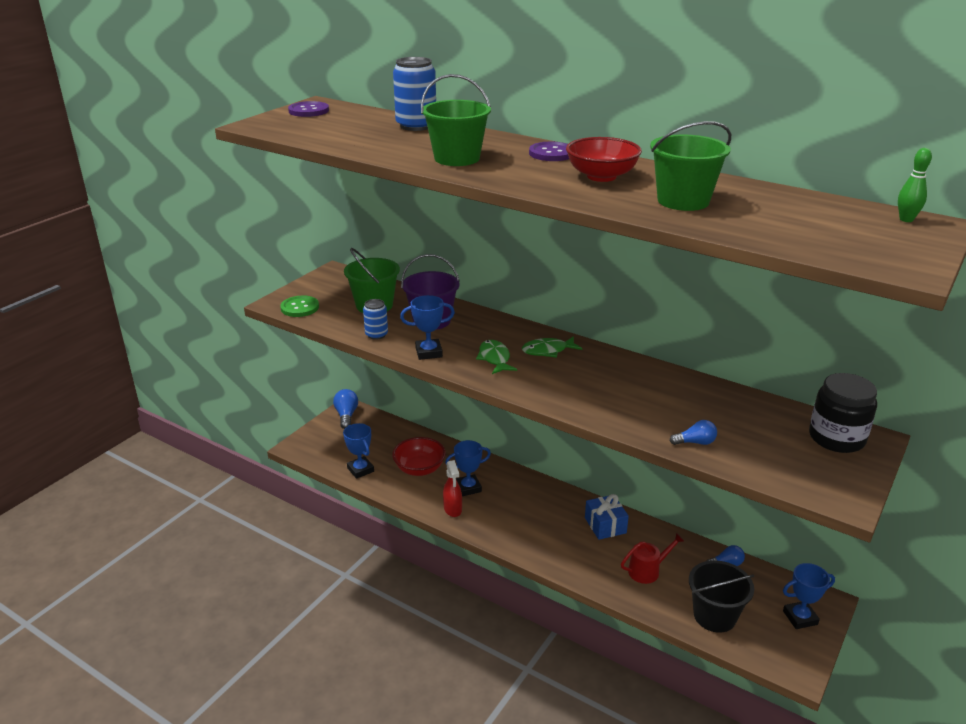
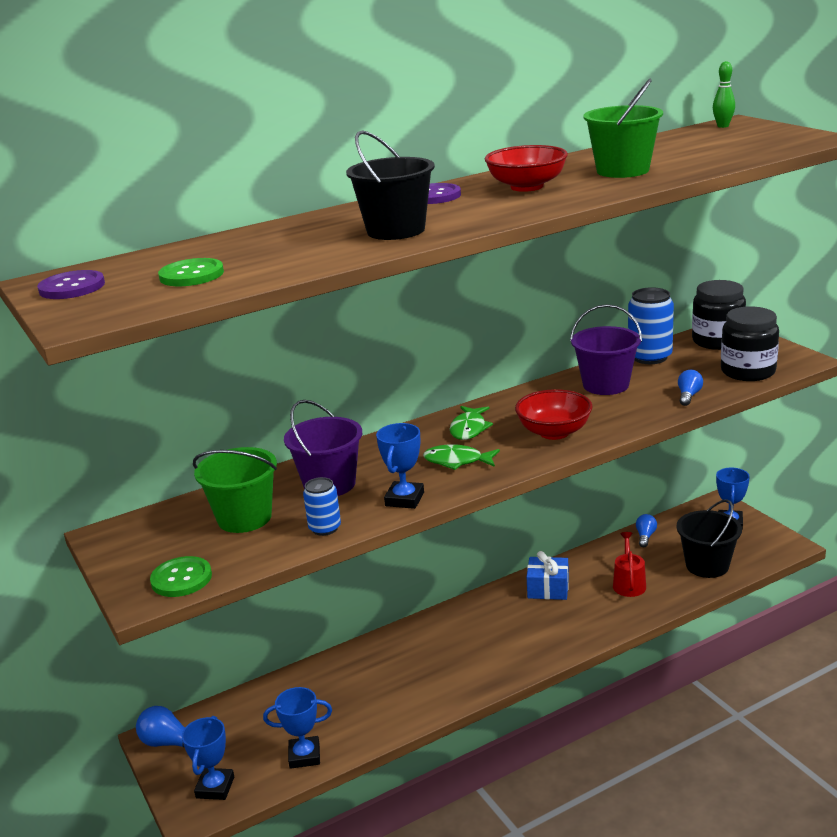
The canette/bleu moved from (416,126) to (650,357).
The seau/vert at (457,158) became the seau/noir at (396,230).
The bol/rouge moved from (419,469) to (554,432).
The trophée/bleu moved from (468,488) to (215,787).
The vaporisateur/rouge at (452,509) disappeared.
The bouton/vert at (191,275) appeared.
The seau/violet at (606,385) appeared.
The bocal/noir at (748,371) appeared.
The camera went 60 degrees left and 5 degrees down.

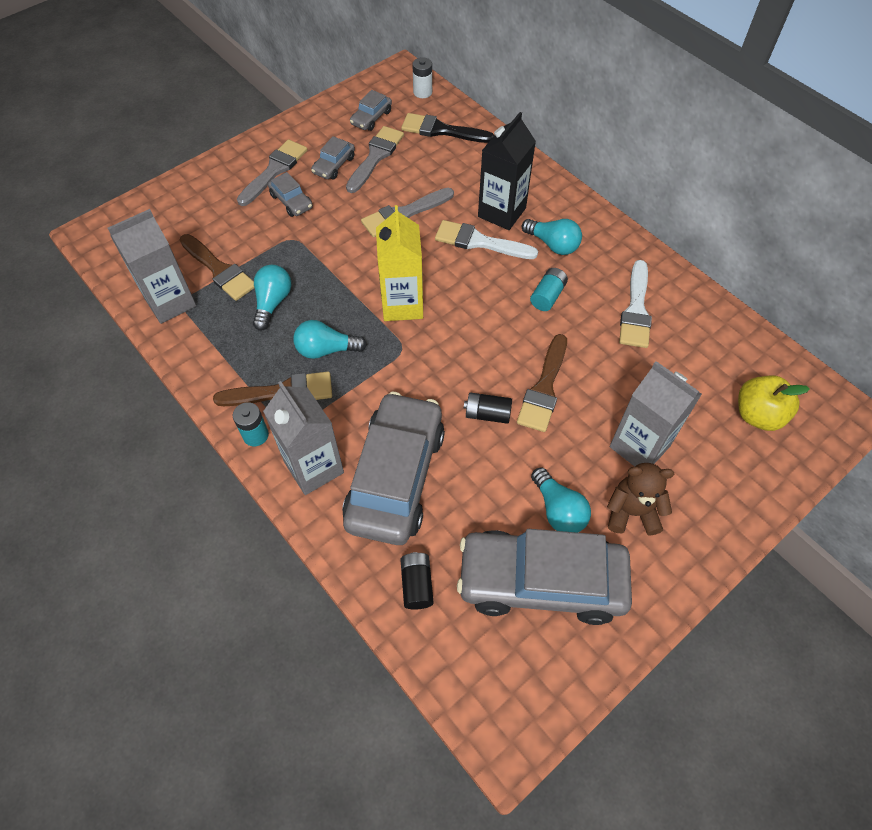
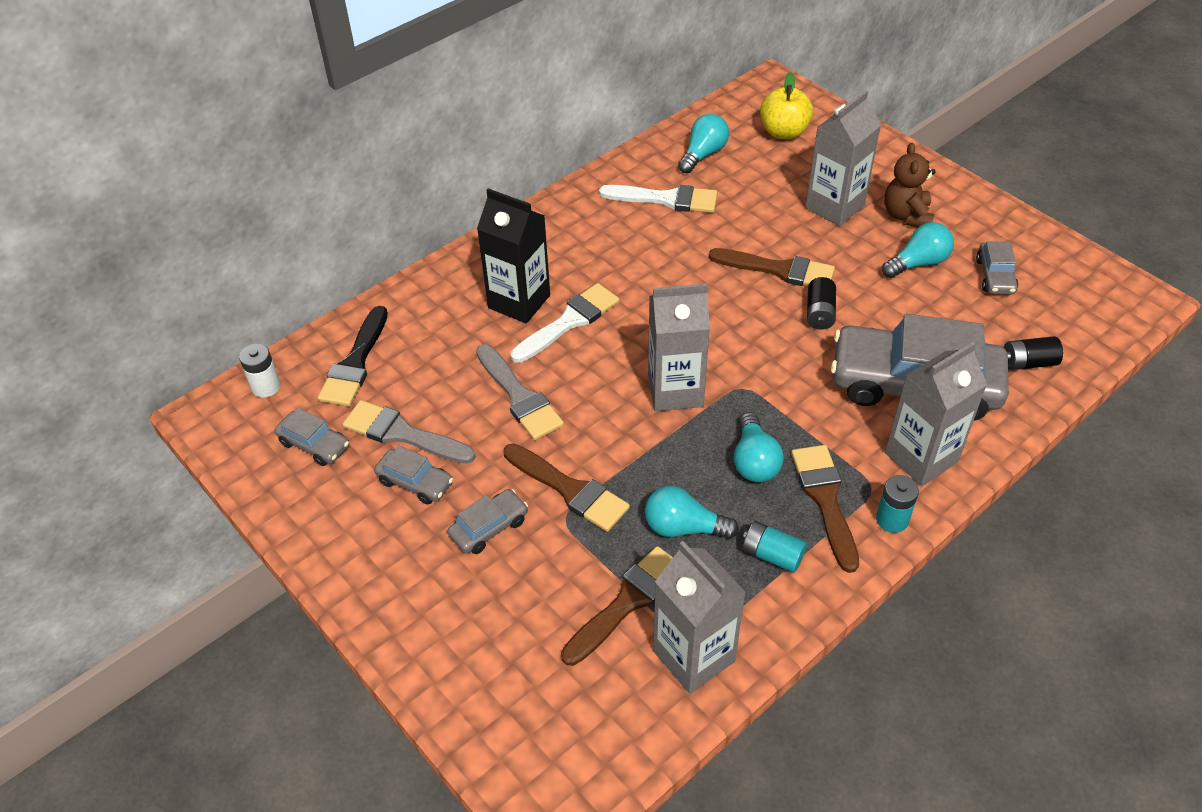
The pinceau/gris at (274,170) disappeared.
The brique de lait/jaune at (402,304) became the brique de lait/gris at (675,391).
The ampoule/turquoise moved from (553,244) to (703,154).
The pinceau/blanc at (479,242) turned 150 degrees counterclockwise.
The pile/turquoise moved from (547,296) to (772,555).
The voiture/gris at (541,582) changed to 0.44 times the size.
The pinceau/marron at (570,490) appeared.
The camera went 90 degrees left and 10 degrees down.

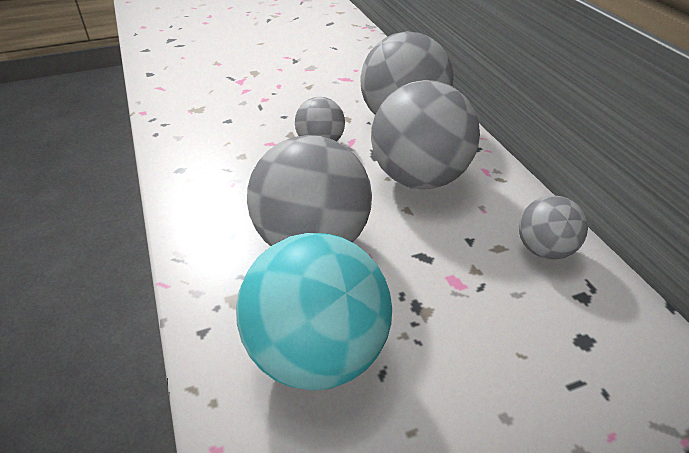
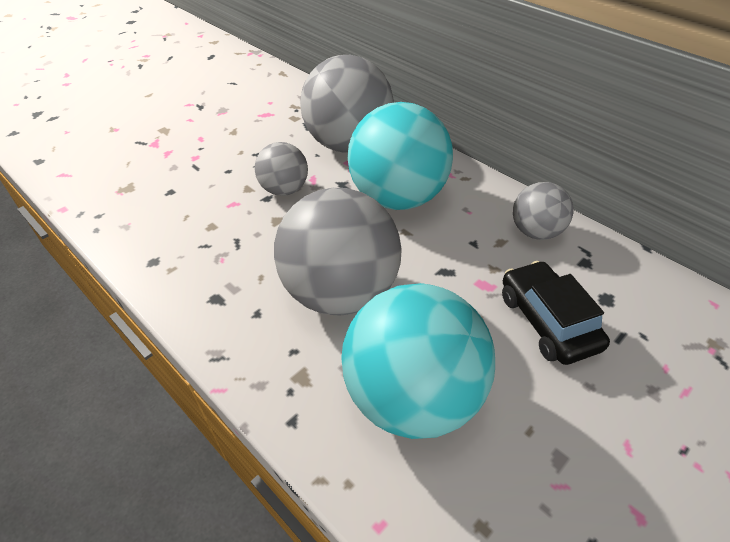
The balle/gris at (419,178) became the balle/turquoise at (397,198).
The voiture/noir at (547,321) appeared.
The camera went 25 degrees left and 5 degrees up.

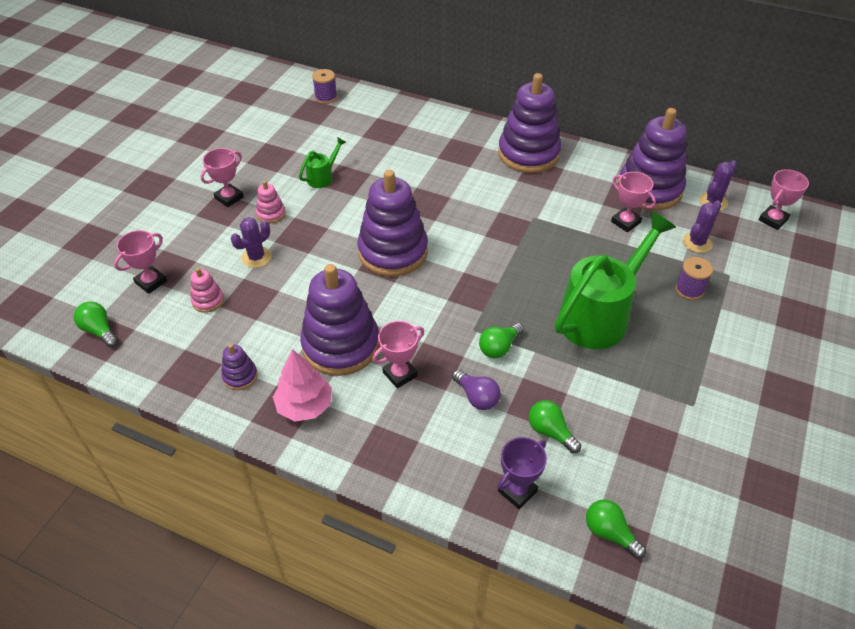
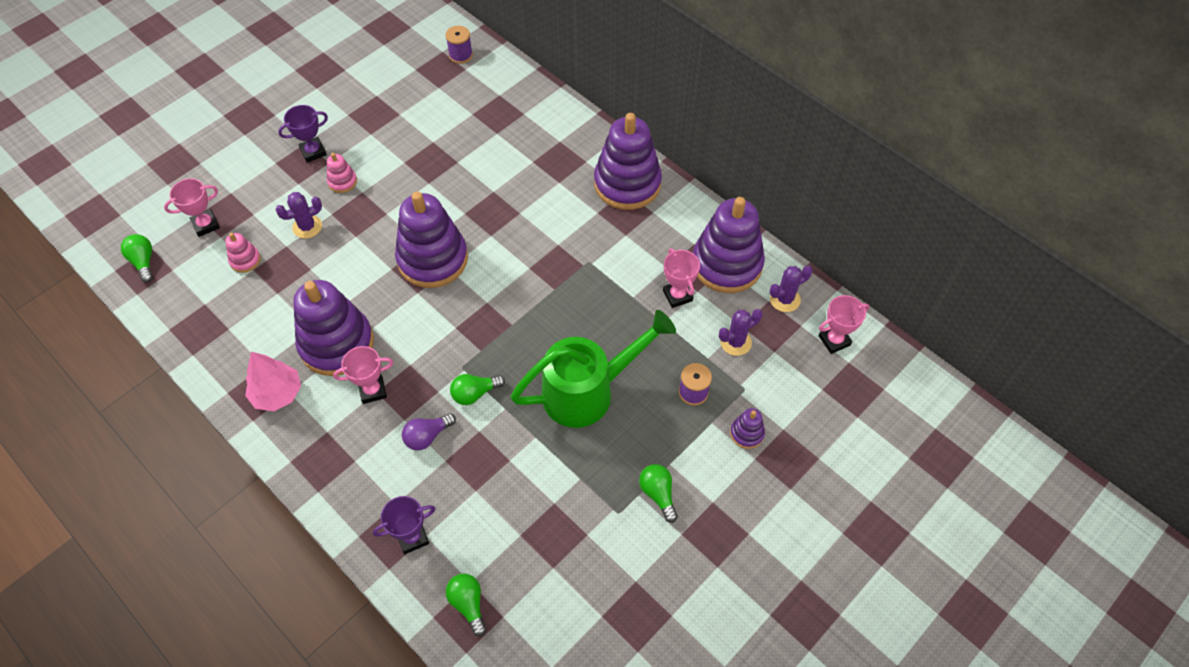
The arrosoir/vert at (323,177) disappeared.
The trophée/rose at (229,198) became the trophée/violet at (313,152).
The jouet à empiler/violet moved from (240,376) to (746,433).
The ampoule/violet at (477,397) turned 75 degrees clockwise.
The ampoule/vert moved from (550,432) to (658,494).
The camera went 20 degrees right and 10 degrees up.

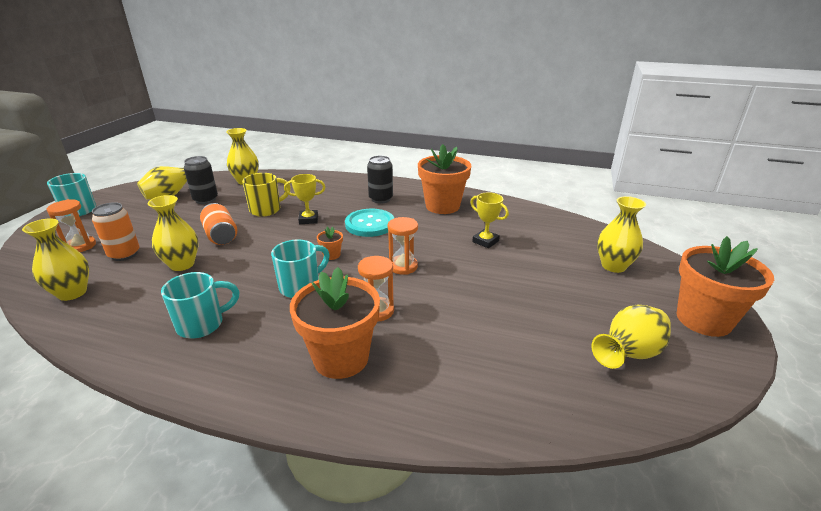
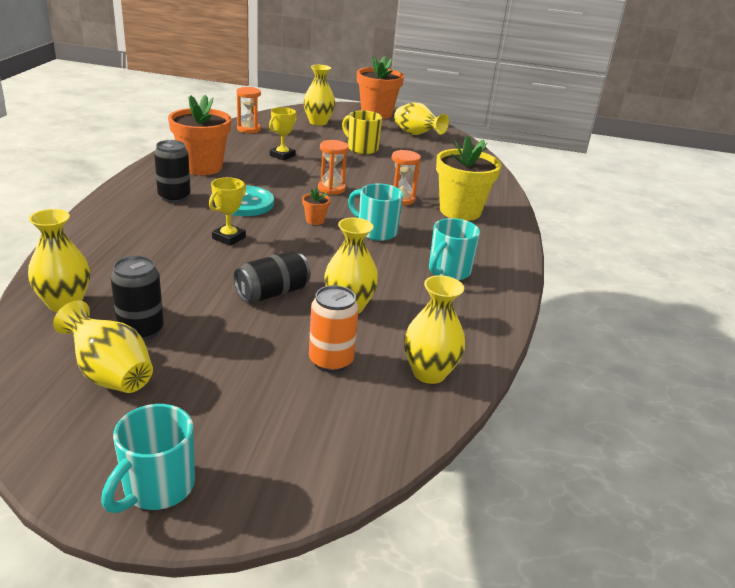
The tasse/jaune moved from (266,209) to (361,148).
The trophée/jaune at (308,219) turned 45 degrees clockwise.
The sablier/orange moved from (80,246) to (249,129).
The canette/orange at (221,235) became the canette/noir at (272,293).
The pot de fleurs/orange at (341,358) became the pot de fleurs/jaune at (460,211).
The tasse/turquoise at (202,324) turned 105 degrees counterclockwise.
The camera went 100 degrees left and 0 degrees up.

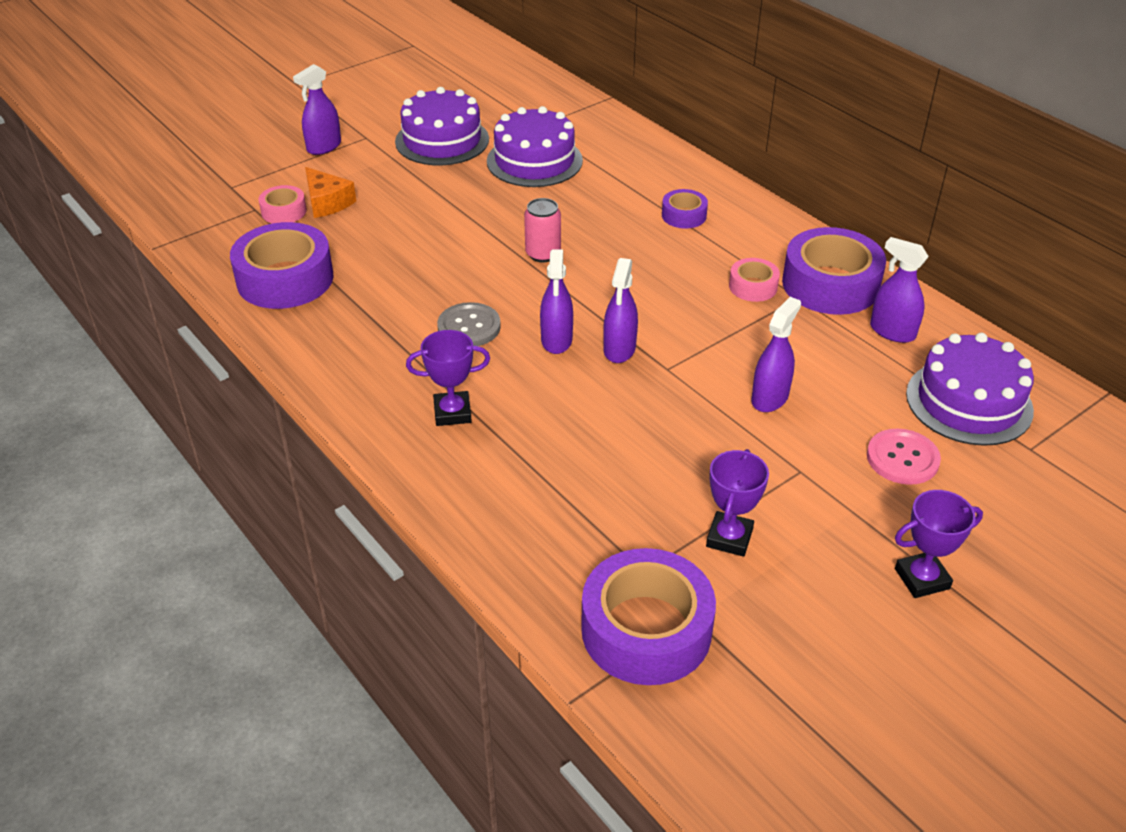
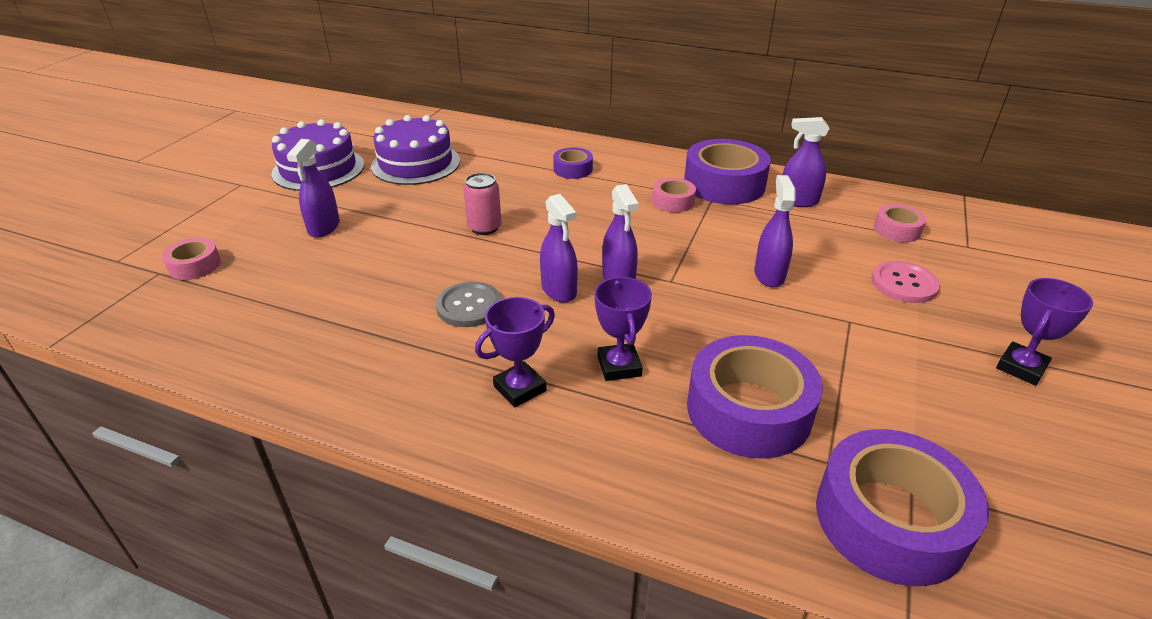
The vaporisateur/violet moved from (324,147) to (324,227).
The fromage/orange at (327,202) disappeared.
The ruban adhésif/violet moved from (285,279) to (748,410).
The gâteau/violet at (969,402) was replaced by the ruban adhésif/rose at (897,230).
The trophée/violet moved from (729,538) to (619,366).
The camera went 30 degrees left and 5 degrees down.

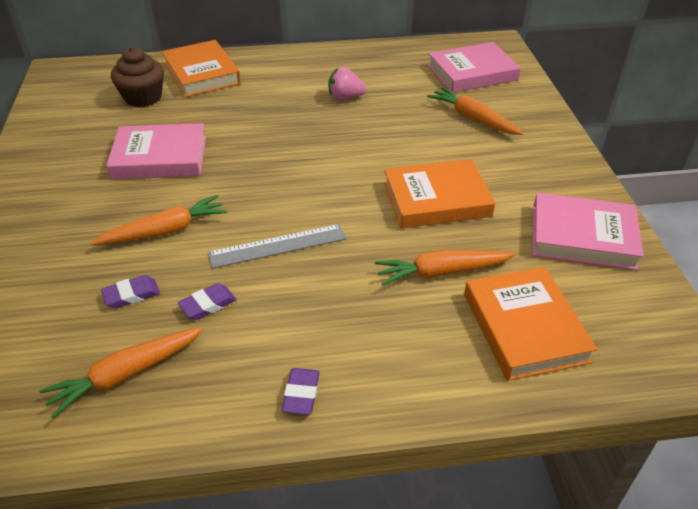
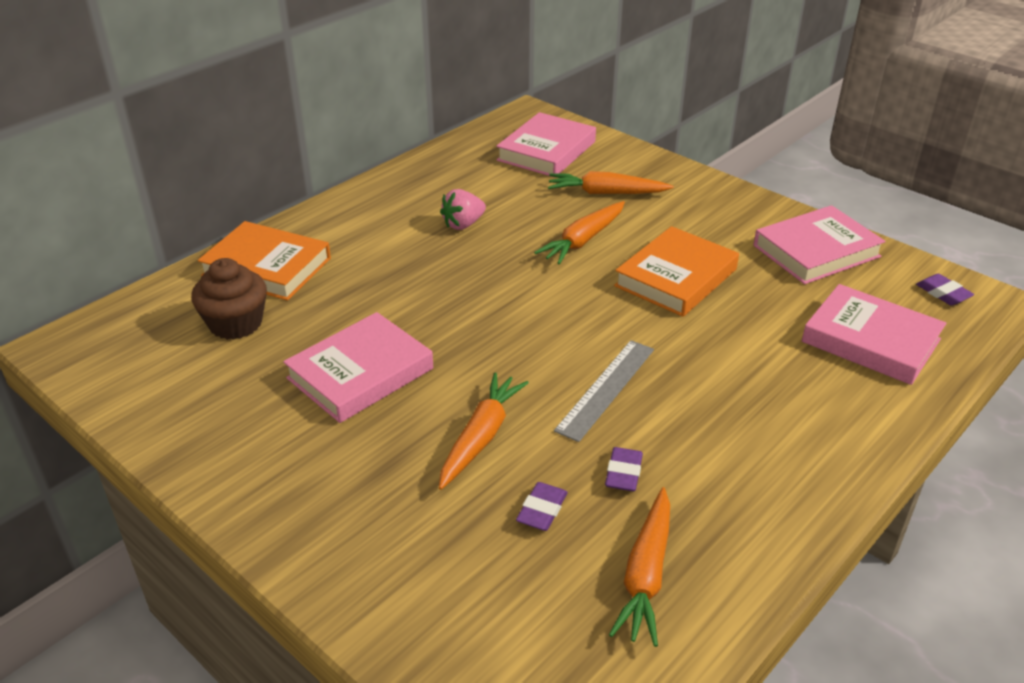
The carotte/orange moved from (441,272) to (583,240).
The livre/orange at (524,327) became the livre/rose at (870,341).
The gomme/violet moved from (301,394) to (943,293).
The camera went 40 degrees left and 5 degrees down.

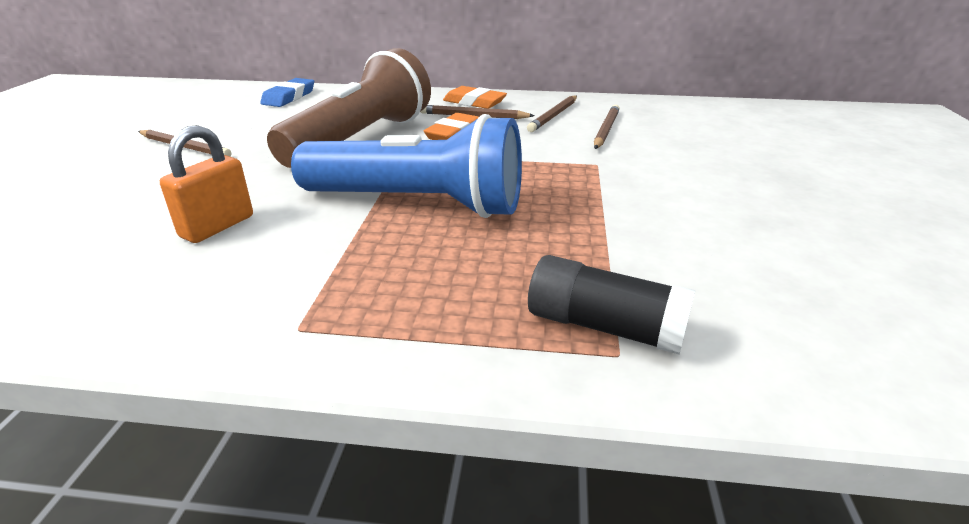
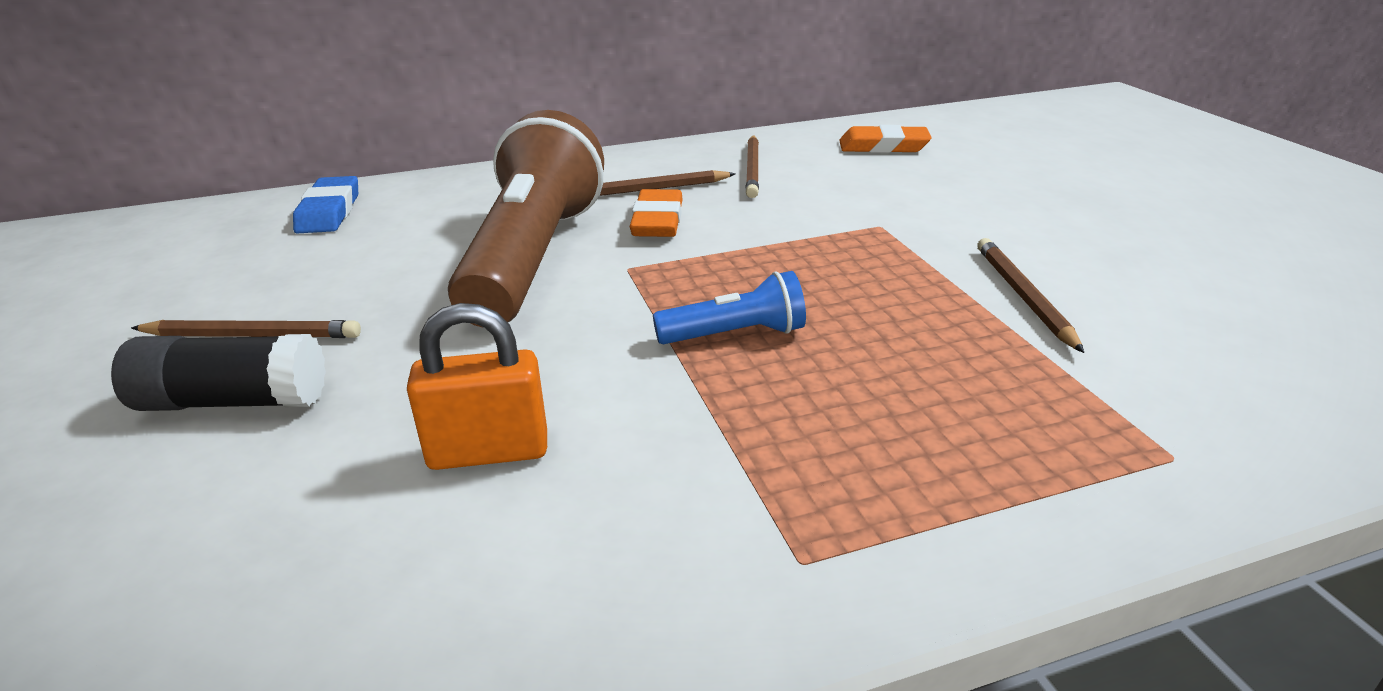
The gomme/orange moved from (474,102) to (883,146).
The crayon/marron moved from (606,130) to (1023,296).
The lampe de poche/bleu at (419,204) changed to 0.45 times the size.
The cadenas/orange at (217,227) turned 75 degrees clockwise.
The bâton de colle/noir moved from (604,327) to (233,401).
The camera went 25 degrees left and 0 degrees up.

